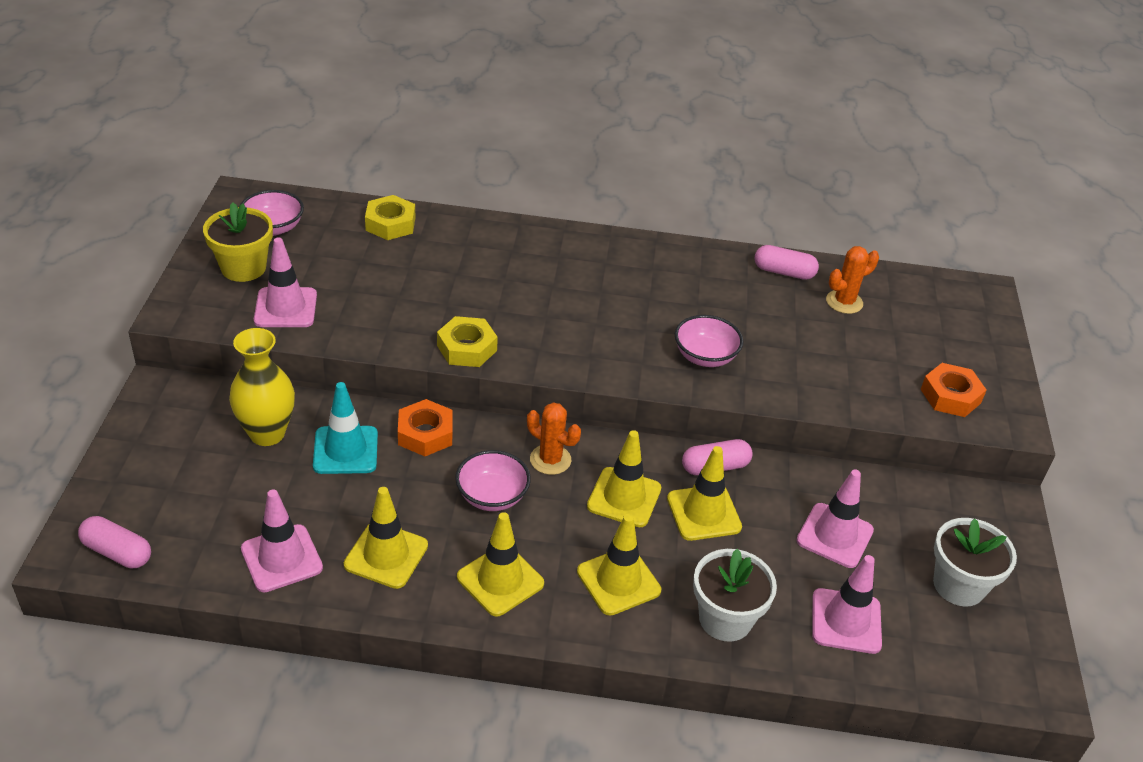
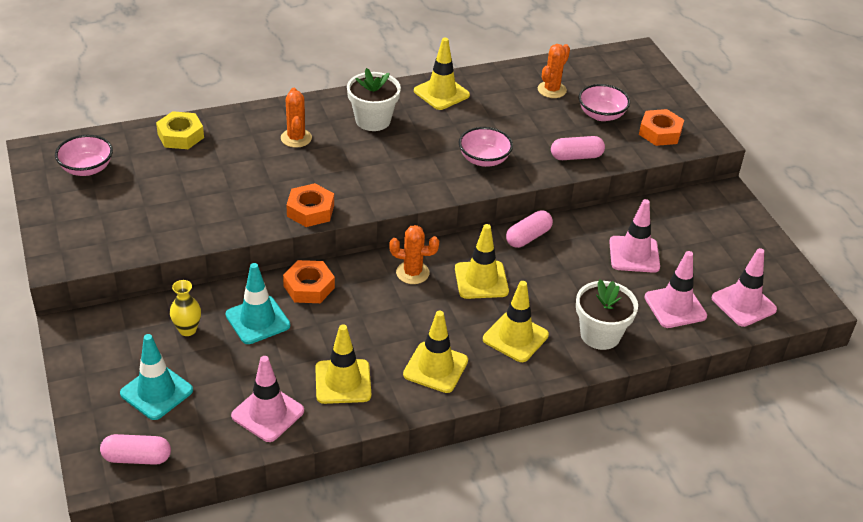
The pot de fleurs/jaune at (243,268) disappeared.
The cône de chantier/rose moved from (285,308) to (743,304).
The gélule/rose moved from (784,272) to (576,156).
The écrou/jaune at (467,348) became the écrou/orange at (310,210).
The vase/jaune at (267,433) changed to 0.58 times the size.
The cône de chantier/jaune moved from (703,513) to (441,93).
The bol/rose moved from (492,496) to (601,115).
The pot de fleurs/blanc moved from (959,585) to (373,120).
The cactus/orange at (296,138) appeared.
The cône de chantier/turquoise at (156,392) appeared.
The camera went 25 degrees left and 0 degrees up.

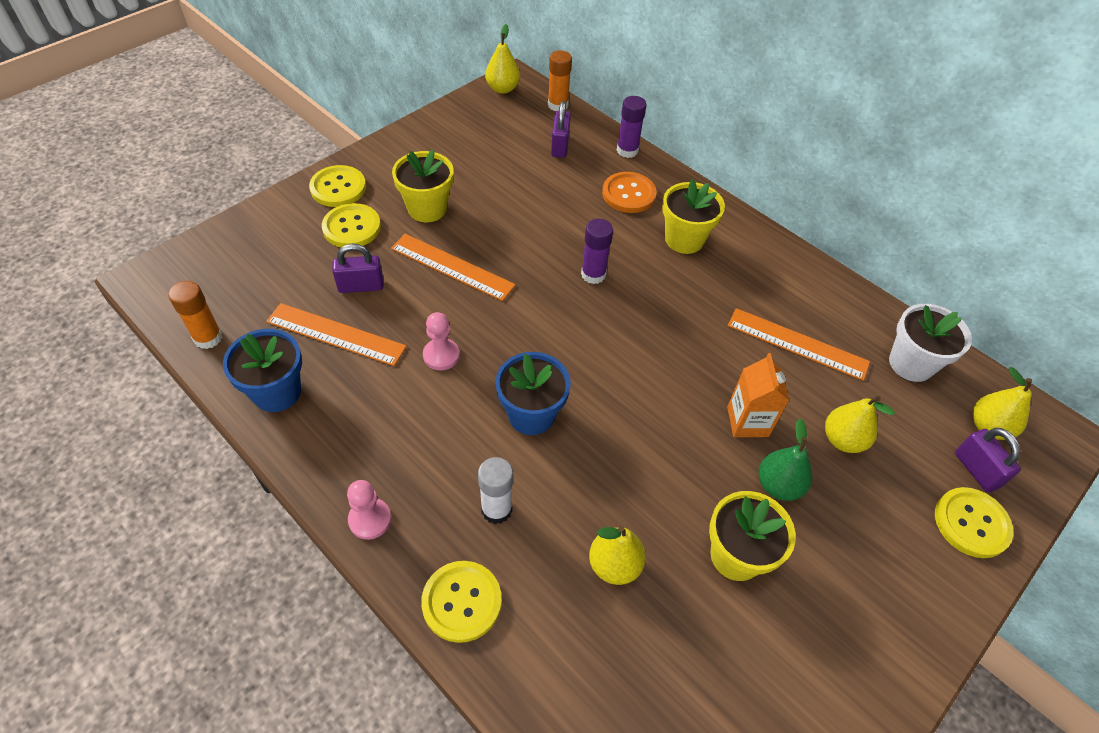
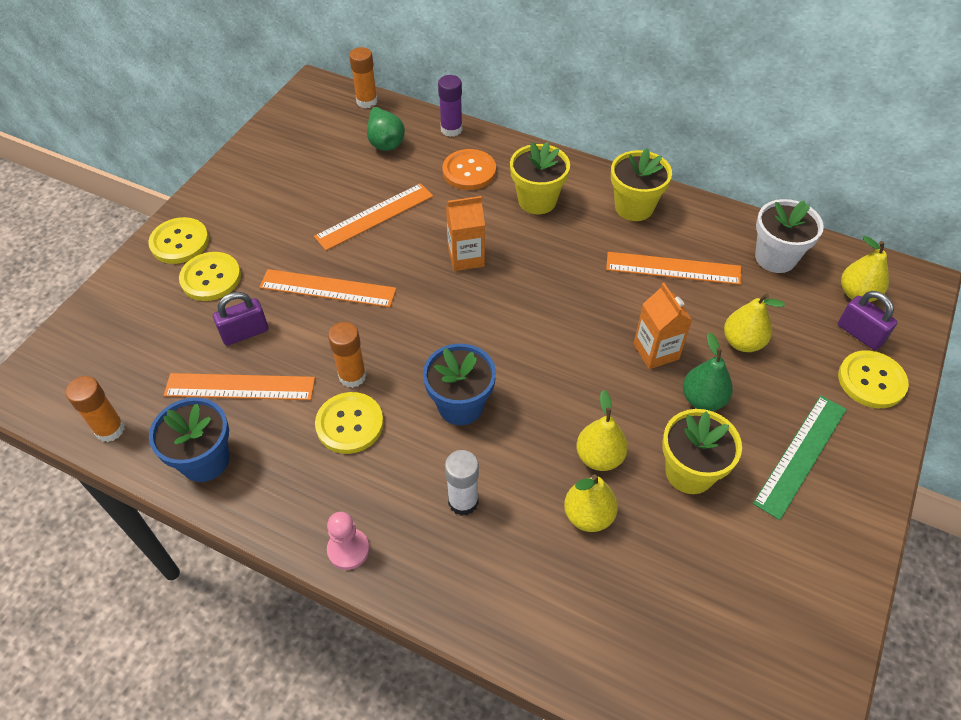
The poire/jaune moved from (502,89) to (599,457).
The cadenas/violet at (560,146) was replaced by the poire/vert at (385,142).
The pot de fleurs/jaune moved from (427,209) to (634,207).
The bâton de colle/violet at (593,274) was replaced by the brique de lait/orange at (466,257).
The pion/rose at (441,355) was replaced by the bâton de colle/orange at (352,376).
The bouton/jaune moved from (462,602) to (349,424).
The règle/orange at (374,216) appeared.
The règle/vert at (800,455) appeared.
The camera went 15 degrees left and 0 degrees up.

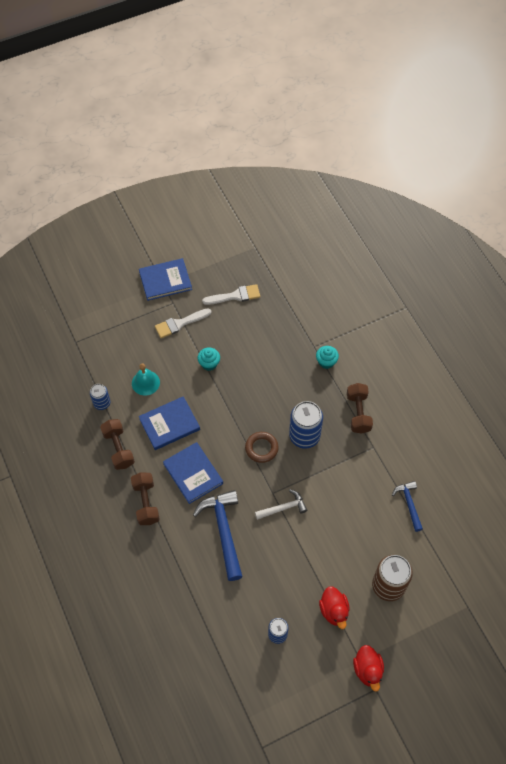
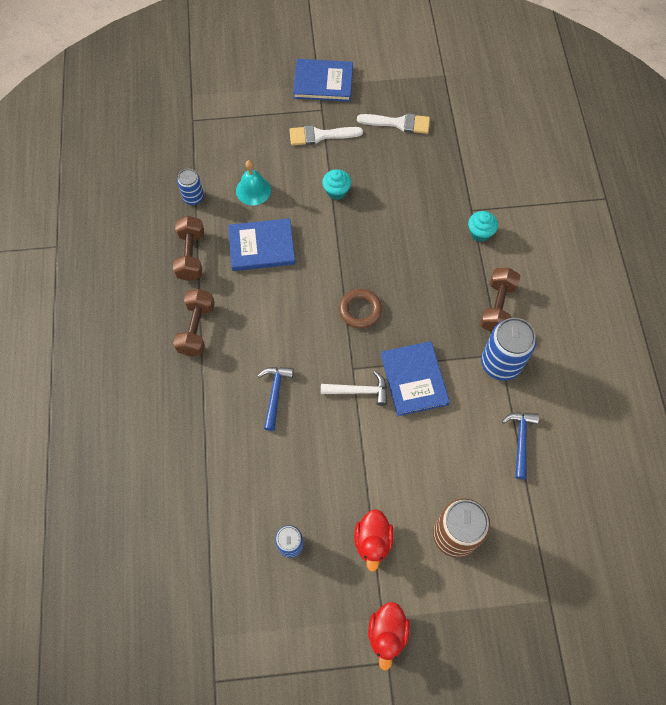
The canette/bleu moved from (304,436) to (500,363).
The livre/bleu moved from (193,473) to (414,379).
The marteau/bleu at (224,531) changed to 0.57 times the size.
The camera went 20 degrees right and 5 degrees up.

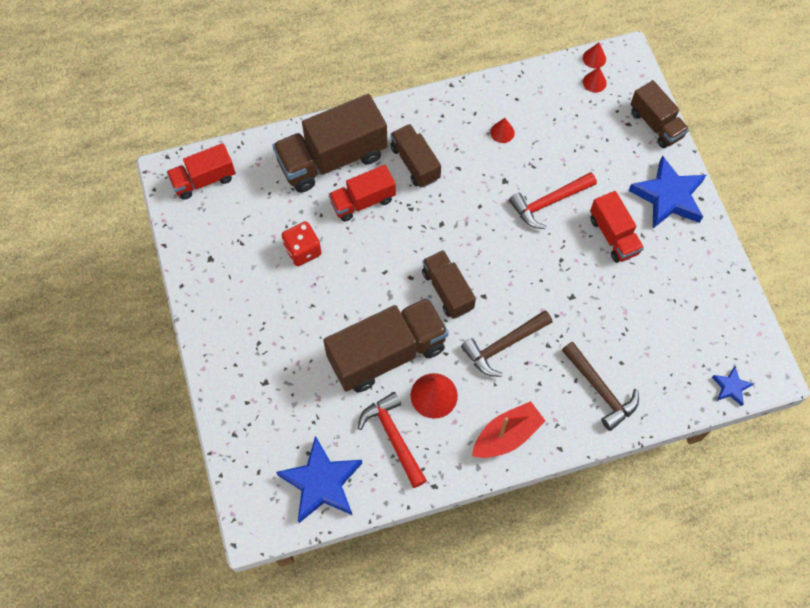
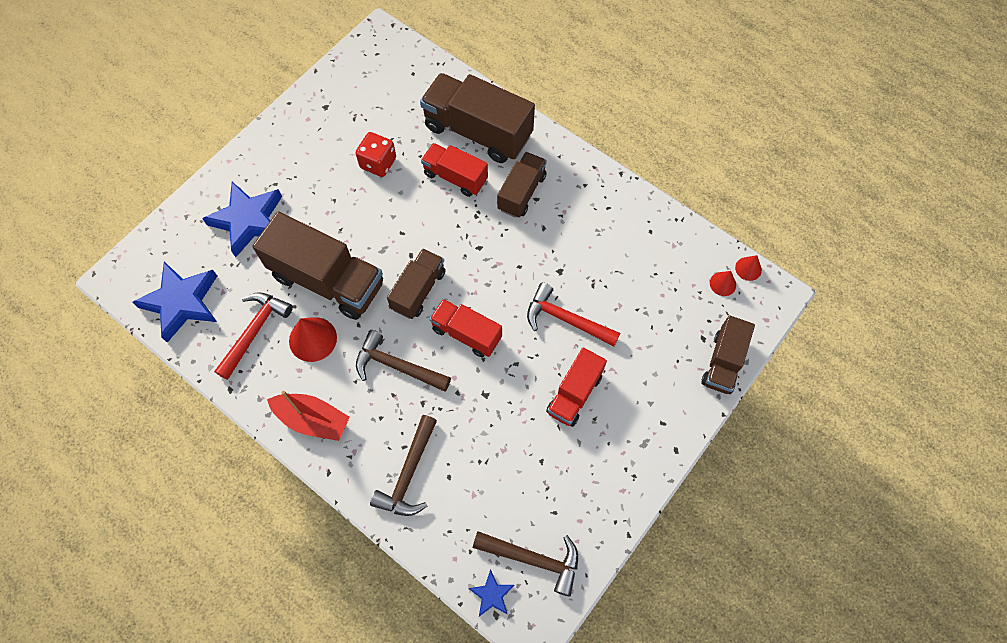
The cône/rouge at (502,132) disappeared.
The camion/rouge moved from (204,180) to (466,333).
The étoile/bleu moved from (668,196) to (249,221).
The marteau/marron at (533,559) appeared.
The camera went 55 degrees right and 0 degrees up.

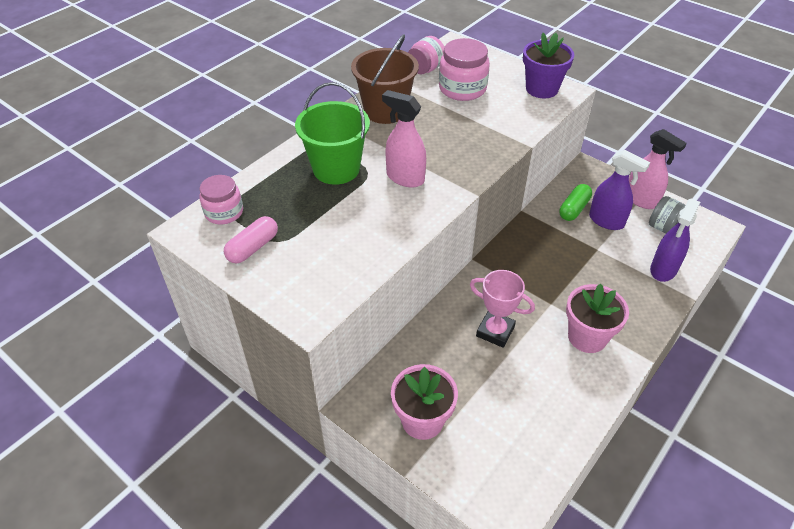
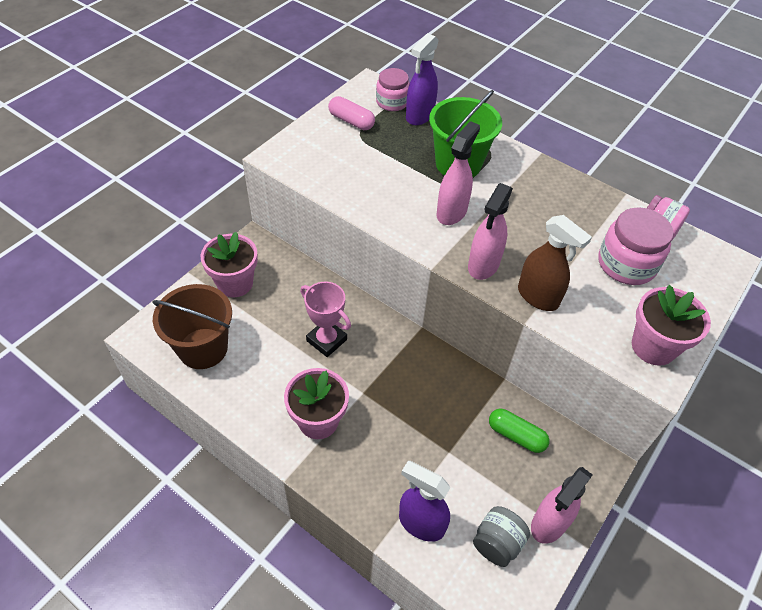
The pot de fleurs/violet at (541,89) became the pot de fleurs/rose at (653,347).
The seau/marron moved from (385,111) to (203,348).
The vaporisateur/violet moved from (606,221) to (419,116).
The trophée/rose at (495,331) turned 75 degrees counterclockwise.
The vaporisateur/rose at (483,265) appeared.
The vaporisateur/marron at (538,297) appeared.
The camera went 85 degrees right and 5 degrees up.

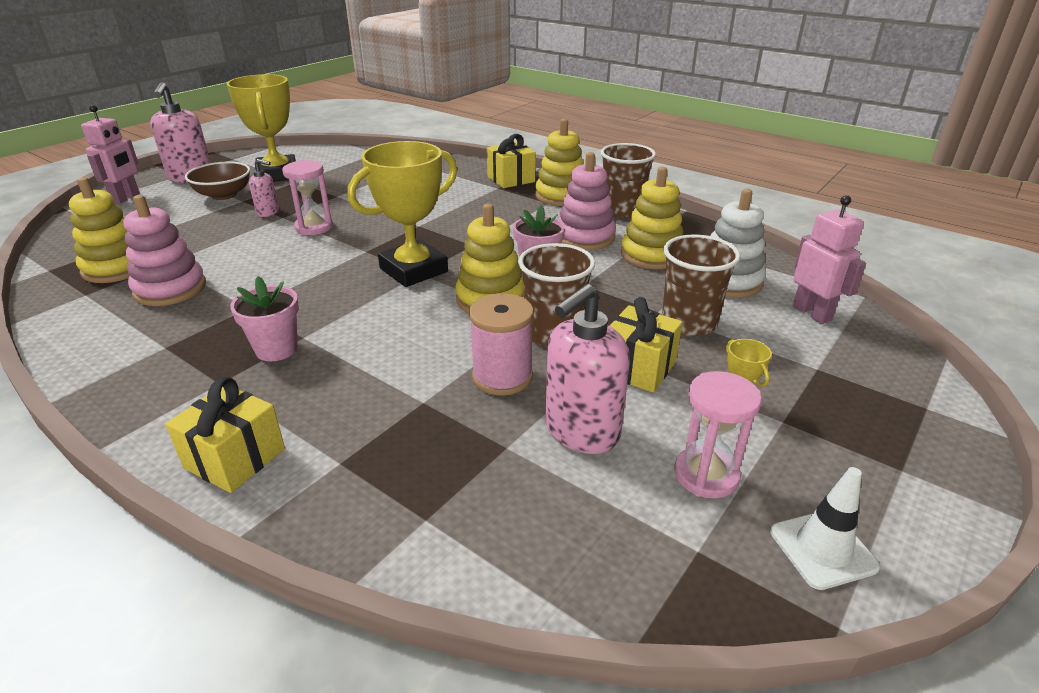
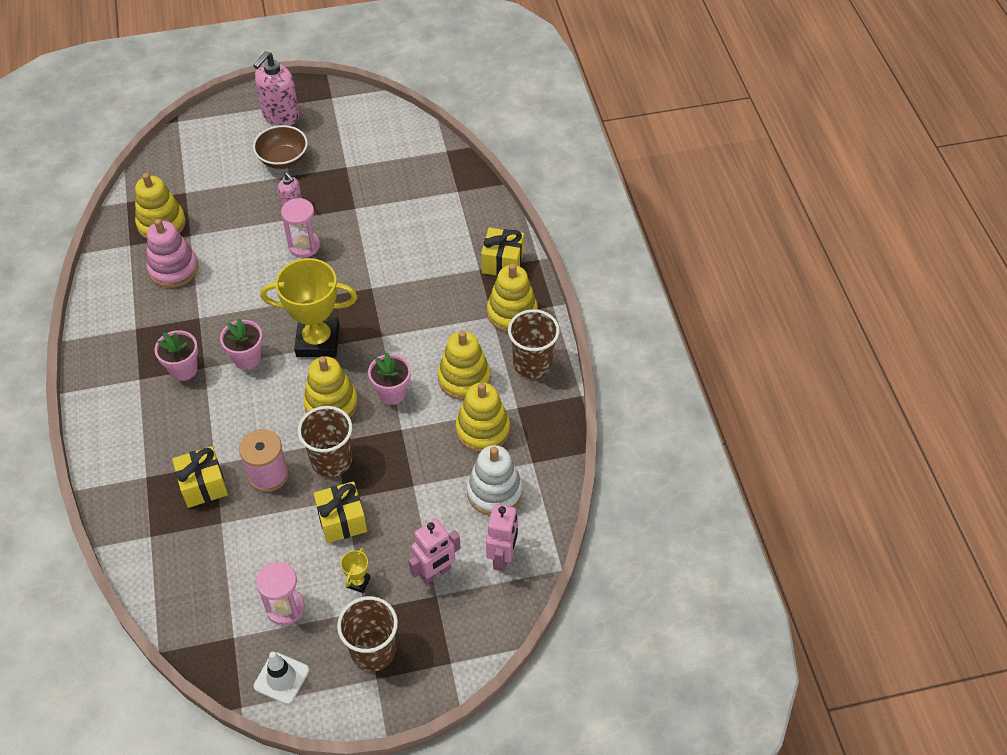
The trophée/jaune at (277,174) disappeared.
The robot/rose moved from (126,198) to (435,573).
The jouet à empiler/rose at (585,237) became the jouet à empiler/jaune at (464,378).
The gobelet/marron moved from (689,323) to (373,651).
The distributeur de savon/rose at (581,431) disappeared.
The cadeau/jaune moved from (235,458) to (203,485).
The pot de fleurs/rose at (247,358) appeared.
The camera went 40 degrees right and 20 degrees up.

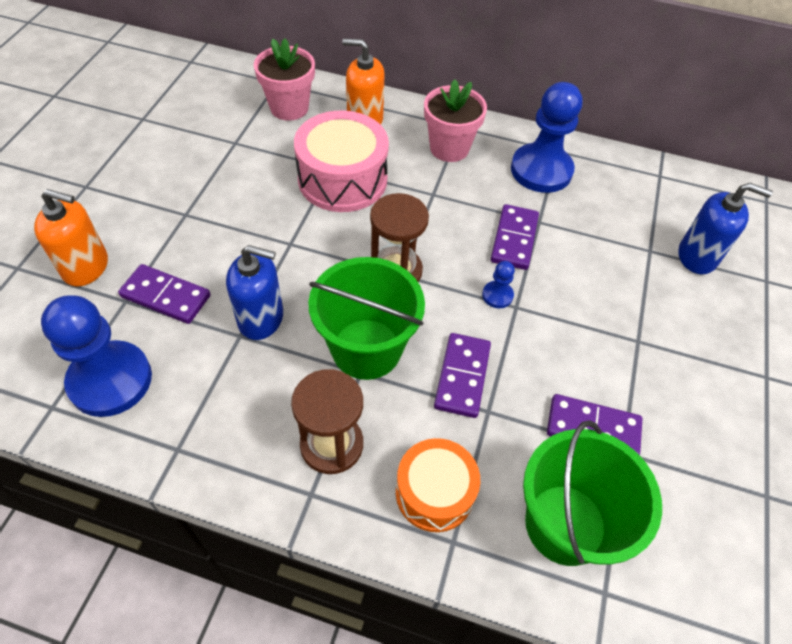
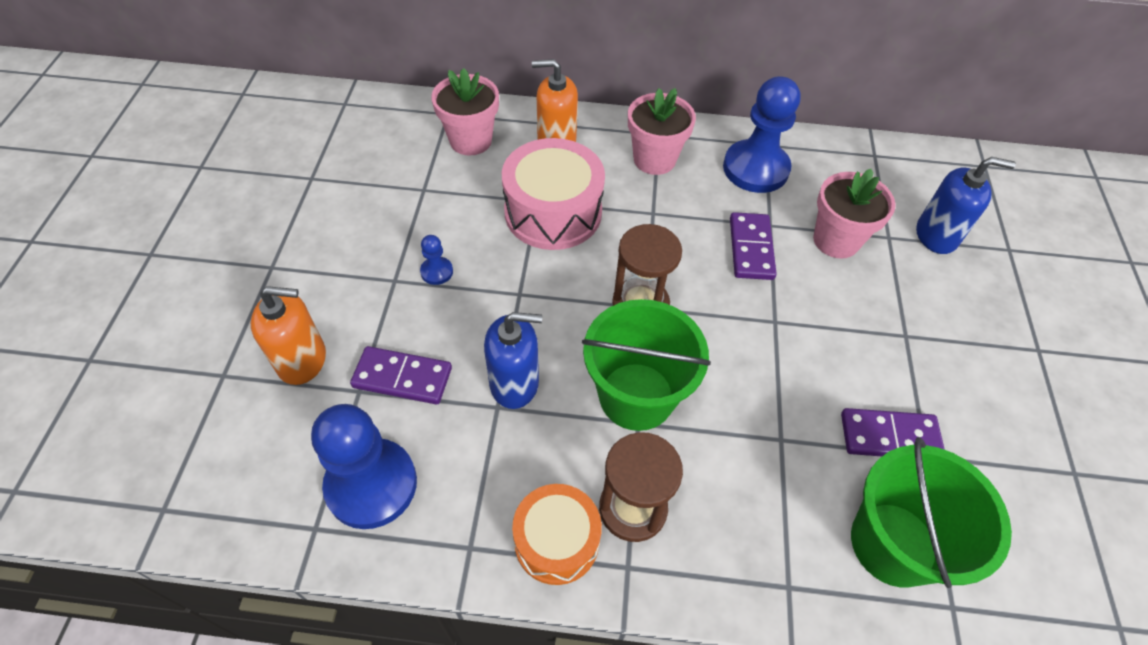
The pion/bleu moved from (497,295) to (437,272).
The domino/violet at (462,376) disappeared.
The tambour/orange moved from (434,492) to (556,541).
The pot de fleurs/rose at (836,240) appeared.
The camera went 10 degrees left and 0 degrees up.

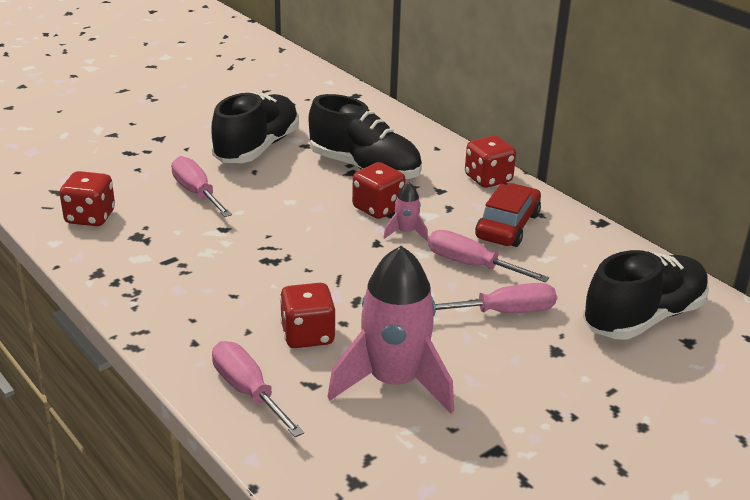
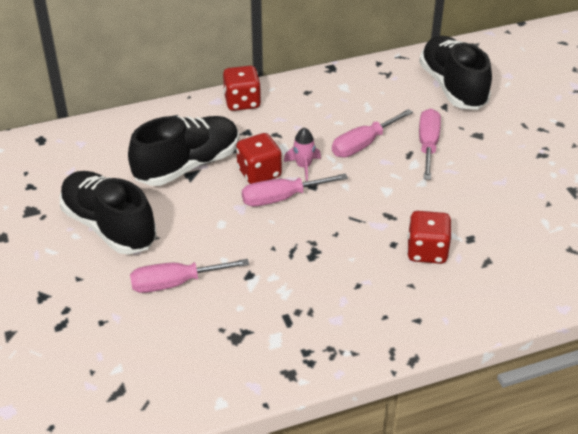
The dé/rouge at (90,217) disappeared.
The voiture/rouge at (507,226) disappeared.
The fusée/rose at (393,382) disappeared.
The tournevis/rose moved from (248,391) to (281,198).
The camera went 70 degrees left and 10 degrees up.

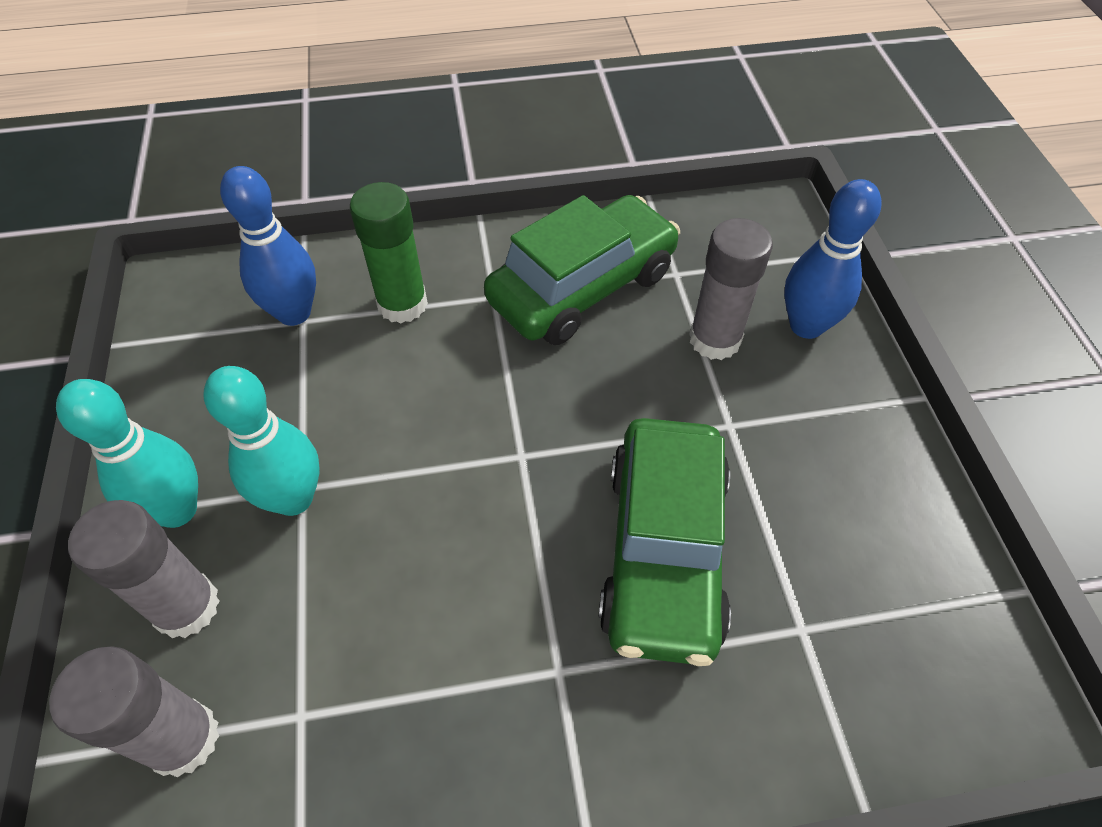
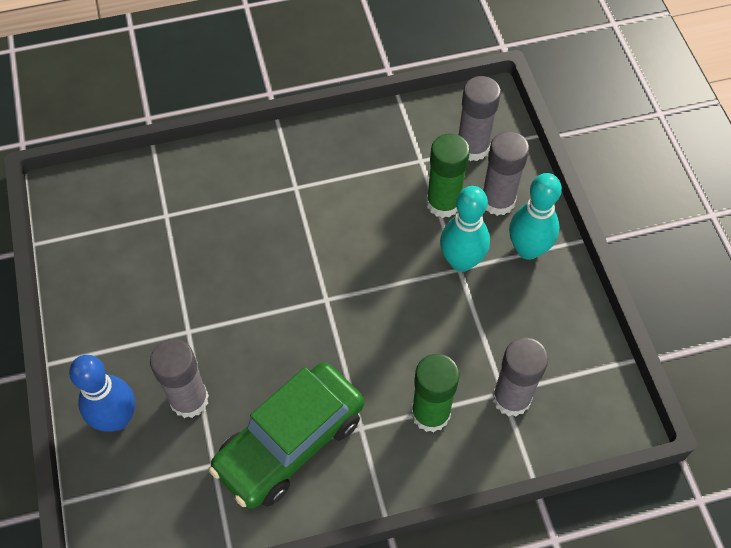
The quille/bleu at (294,313) was replaced by the bâton de colle/gris at (511,398).
The voiture/vert at (663,551) disappeared.
The bâton de colle/vert at (443,203) appeared.
The camera went 175 degrees right and 5 degrees up.

